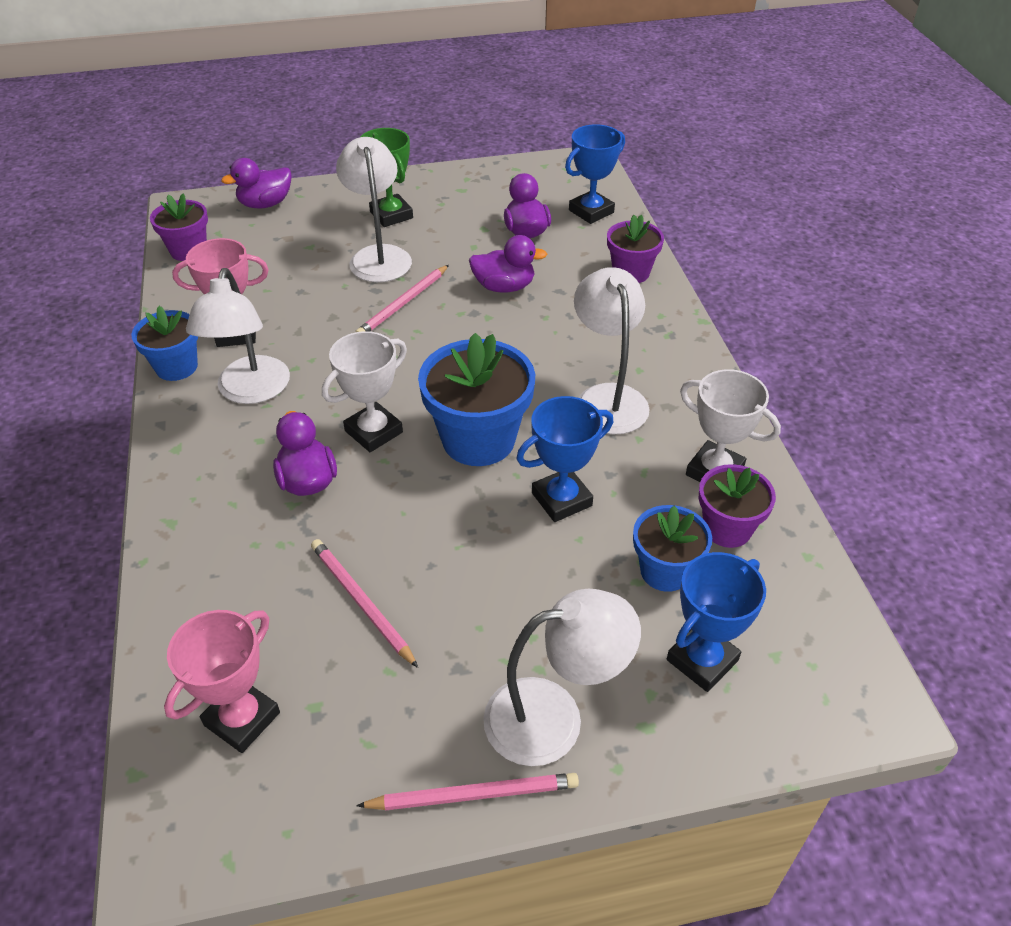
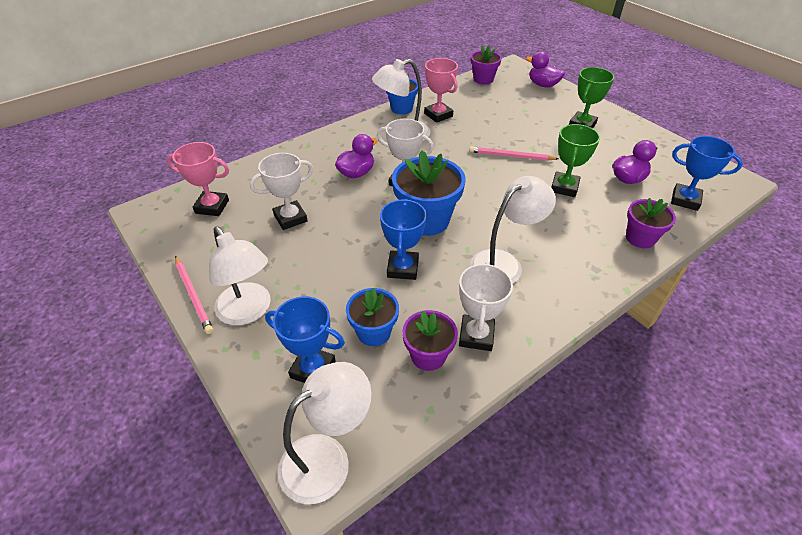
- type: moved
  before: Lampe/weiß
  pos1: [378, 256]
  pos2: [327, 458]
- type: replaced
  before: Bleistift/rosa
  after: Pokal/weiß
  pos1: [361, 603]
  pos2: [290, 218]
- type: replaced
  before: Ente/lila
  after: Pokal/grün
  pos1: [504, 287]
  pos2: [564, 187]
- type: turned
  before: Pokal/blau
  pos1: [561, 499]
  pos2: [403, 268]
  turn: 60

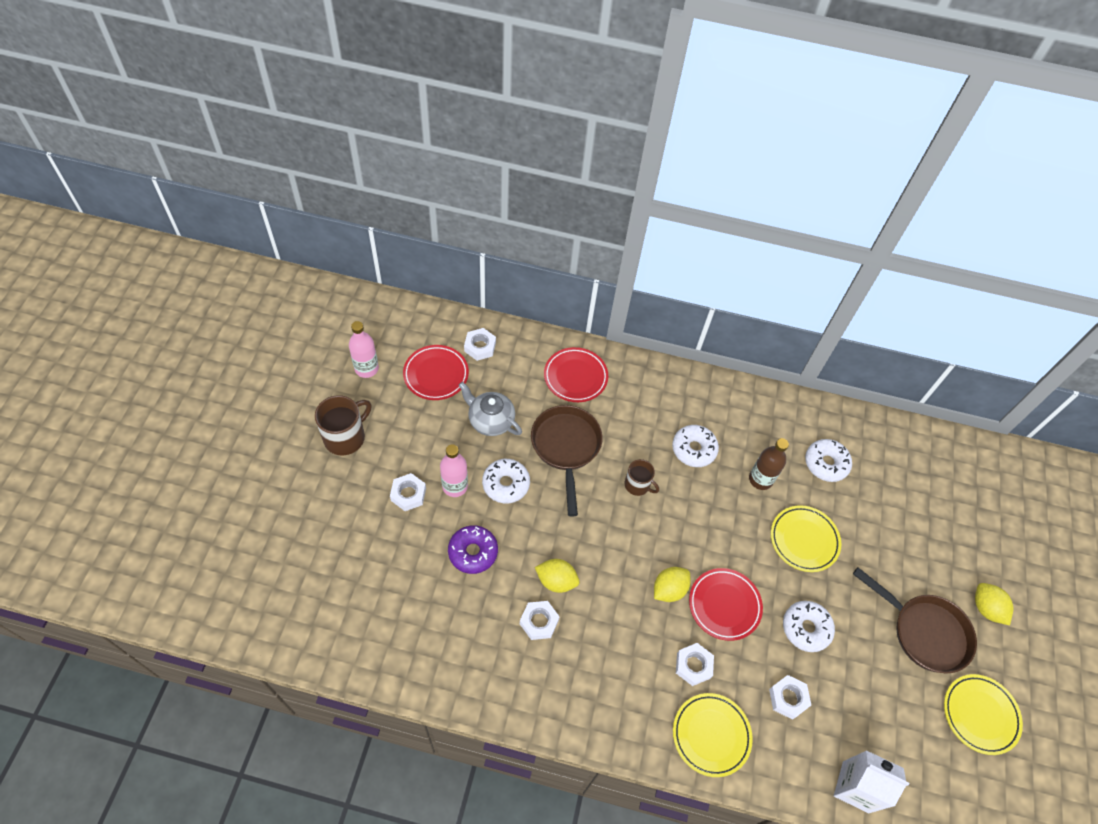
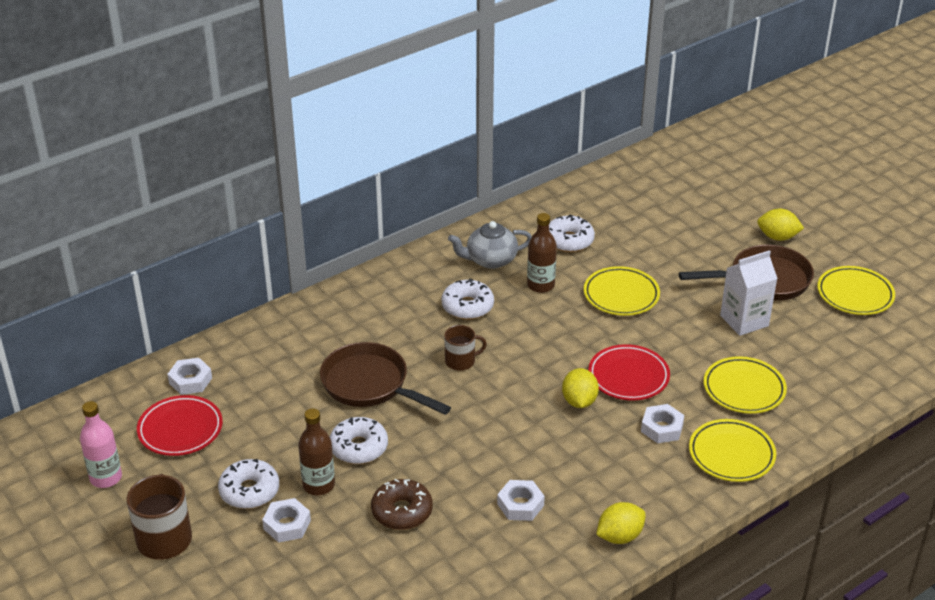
- type: removed
  before: Teller/rot
  pos1: [575, 377]
- type: moved
  before: Teekanne/grau
  pos1: [490, 420]
  pos2: [490, 260]
- type: moved
  before: Zitrone/gelb
  pos1: [556, 581]
  pos2: [619, 536]
- type: moved
  before: Donut/weiß
  pos1: [806, 628]
  pos2: [249, 491]
- type: moved
  before: Getränkekarton/weiß
  pos1: [855, 787]
  pos2: [744, 320]
- type: replaced
  before: Sechskantmutter/weiß
  after: Teller/gelb
  pos1: [788, 698]
  pos2: [744, 389]
- type: recoloured
  before: Flasche/rosa
  after: Flasche/braun
  pos1: [455, 486]
  pos2: [318, 485]
- type: recoloured
  before: Donut/lila
  after: Donut/braun
  pos1: [473, 552]
  pos2: [402, 511]

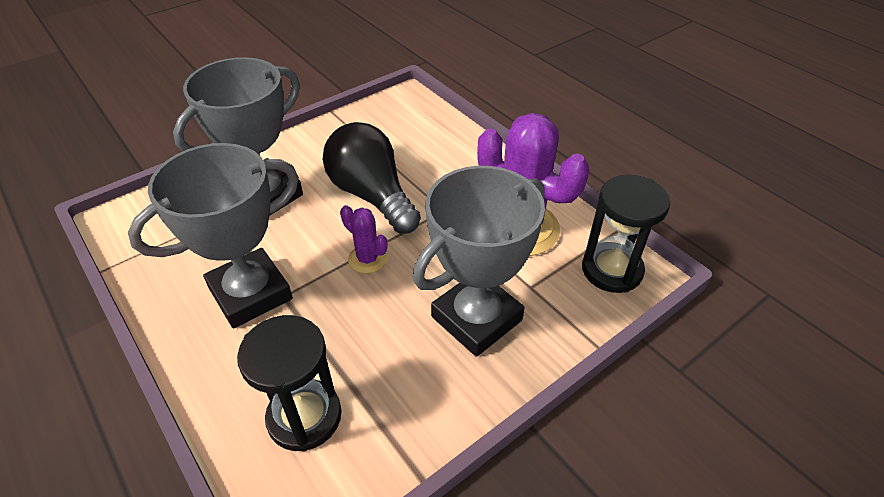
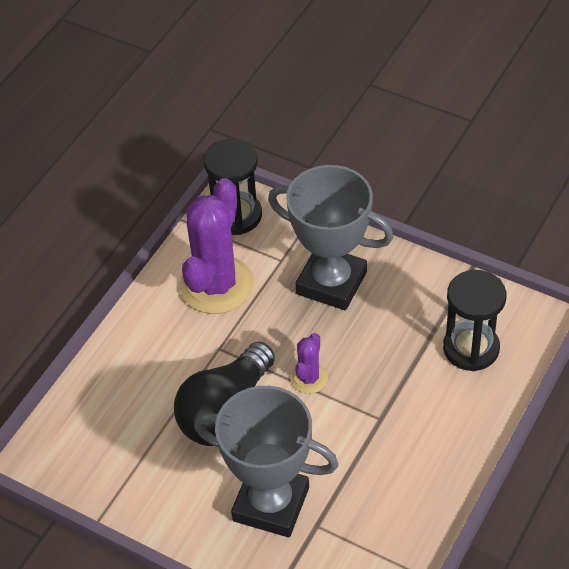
- type: removed
  before: Pokal/grau
  pos1: [250, 294]

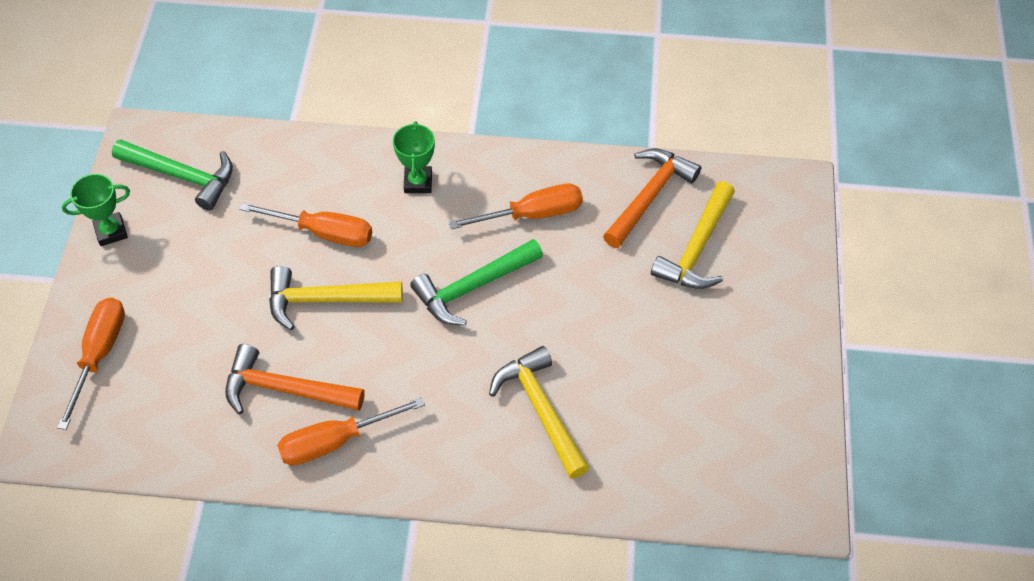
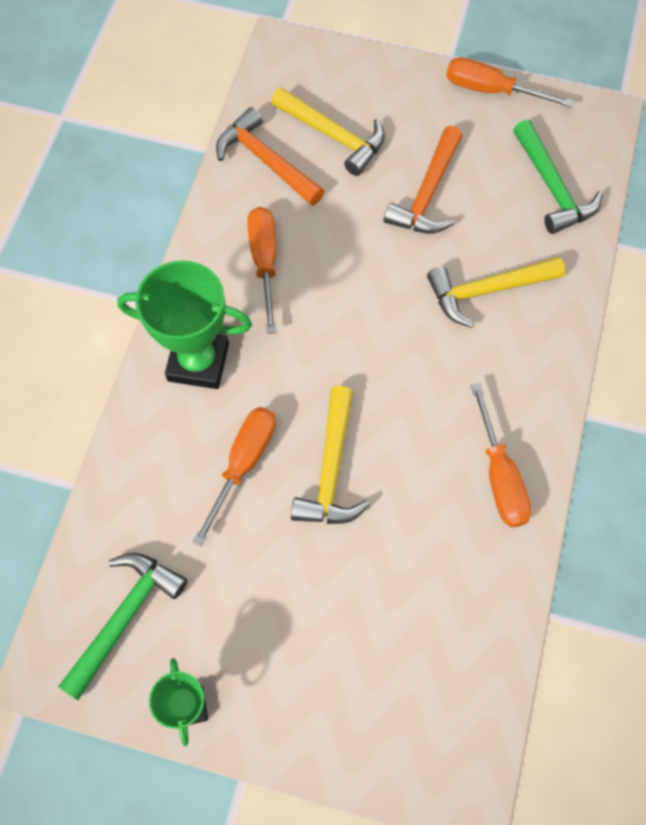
- type: moved
  before: Schraubenzieher/orange
  pos1: [99, 354]
  pos2: [491, 90]
- type: moved
  before: Hammer/orange
  pos1: [285, 389]
  pos2: [427, 194]
- type: moved
  before: Hammer/grün
  pos1: [472, 287]
  pos2: [552, 187]
- type: resized
  before: Pokal/grün
  pos1: [418, 182]
  pos2: [198, 362]
  scale: 1.78

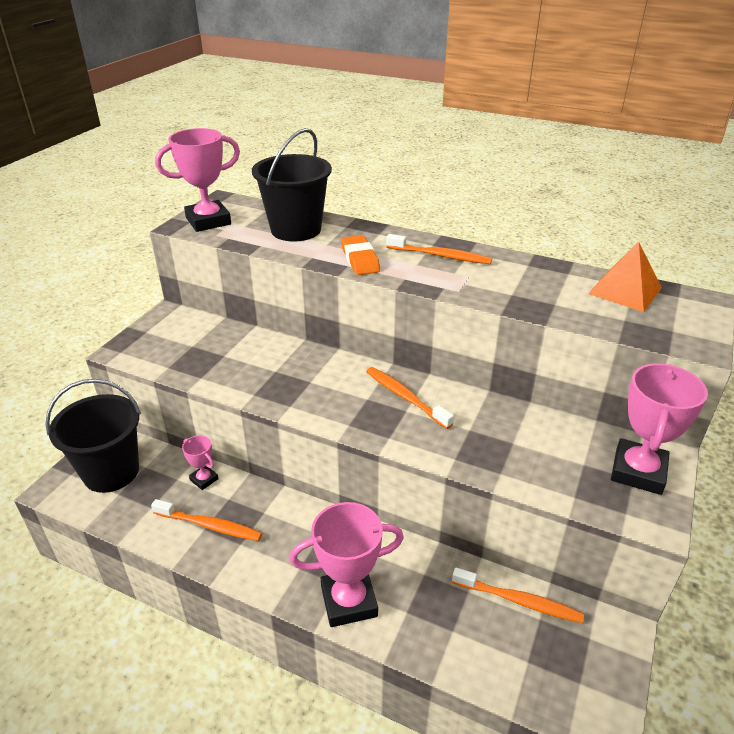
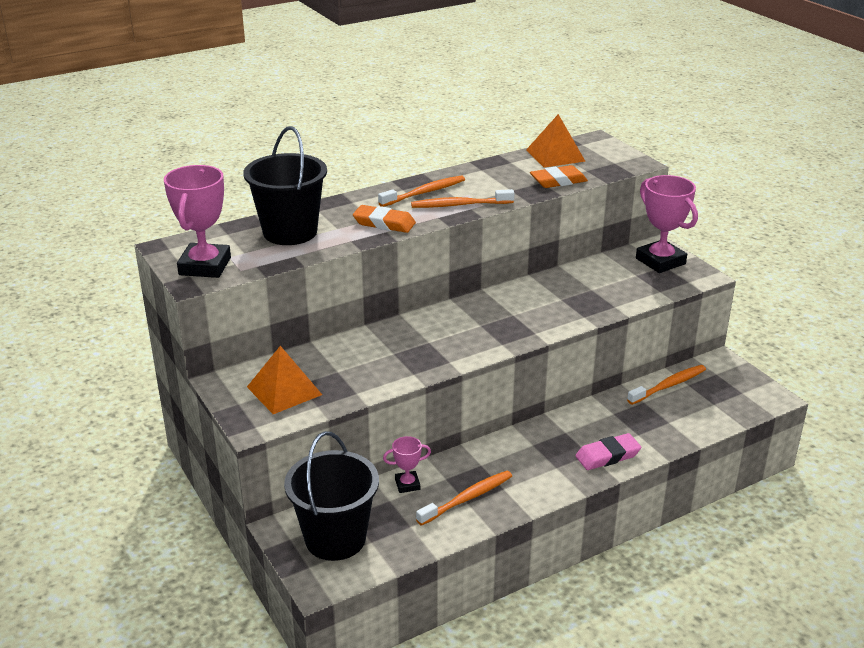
- type: added
  after: Pyramide/orange
  pos2: [284, 390]
- type: added
  after: Radiergummi/orange
  pos2: [558, 181]
- type: moved
  before: Zahnbürste/orange
  pos1: [405, 397]
  pos2: [460, 205]
- type: replaced
  before: Pokal/rosa
  after: Radiergummi/rosa
  pos1: [349, 601]
  pos2: [607, 455]

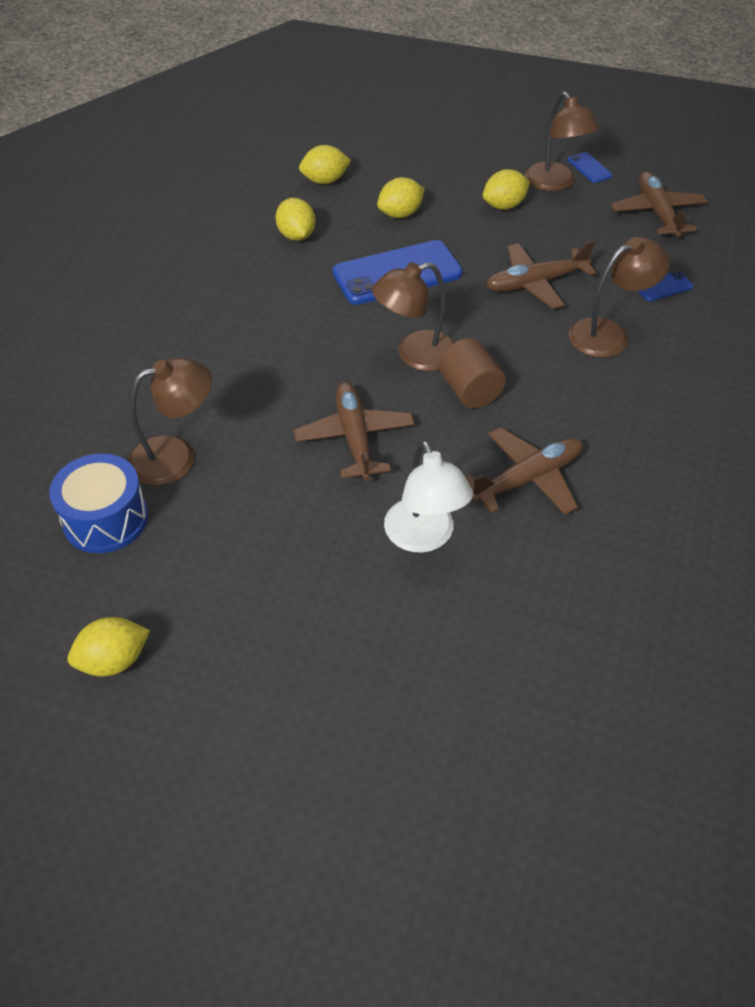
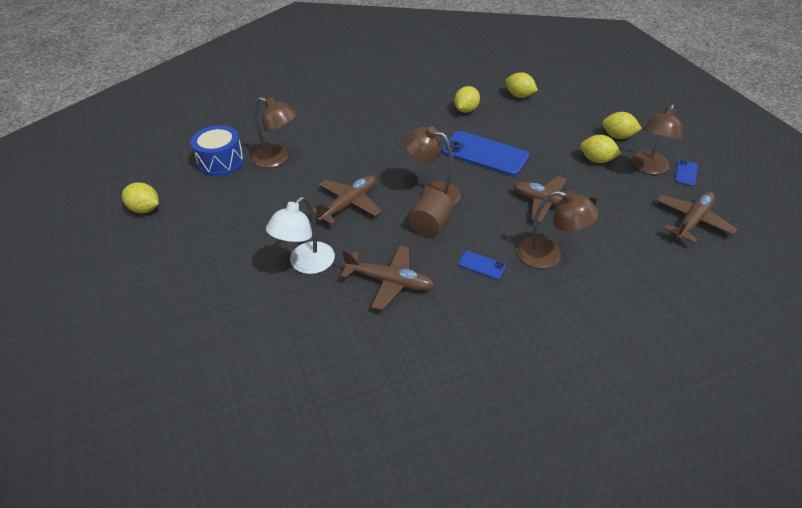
- type: moved
  before: Zitrone/gelb
  pos1: [400, 214]
  pos2: [617, 136]
- type: moved
  before: Handy/blau
  pos1: [663, 287]
  pos2: [481, 265]

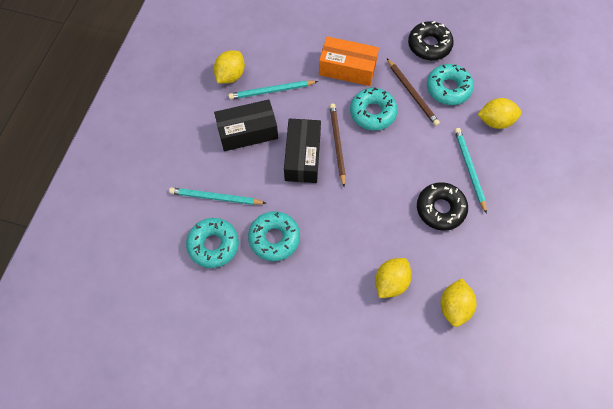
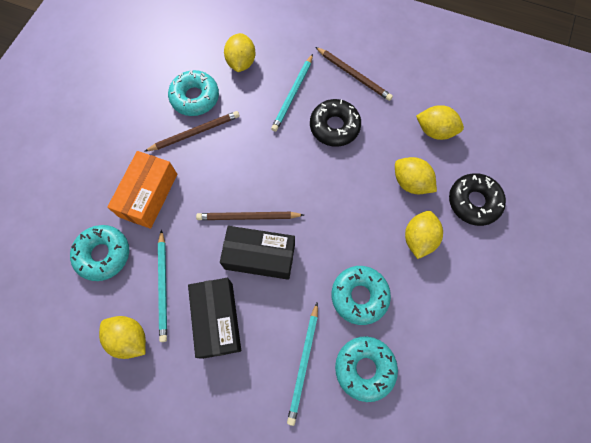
- type: added
  after: Bleistift/braun
  pos2: [354, 75]
- type: added
  after: Zitrone/gelb
  pos2: [418, 239]
- type: moved
  before: Donut/türkis
  pos1: [372, 113]
  pos2: [103, 254]
- type: moved
  before: Donut/schwarz
  pos1: [429, 45]
  pos2: [473, 202]
- type: turned
  before: Bleistift/türkis
  pos1: [469, 169]
  pos2: [293, 94]
  turn: -60

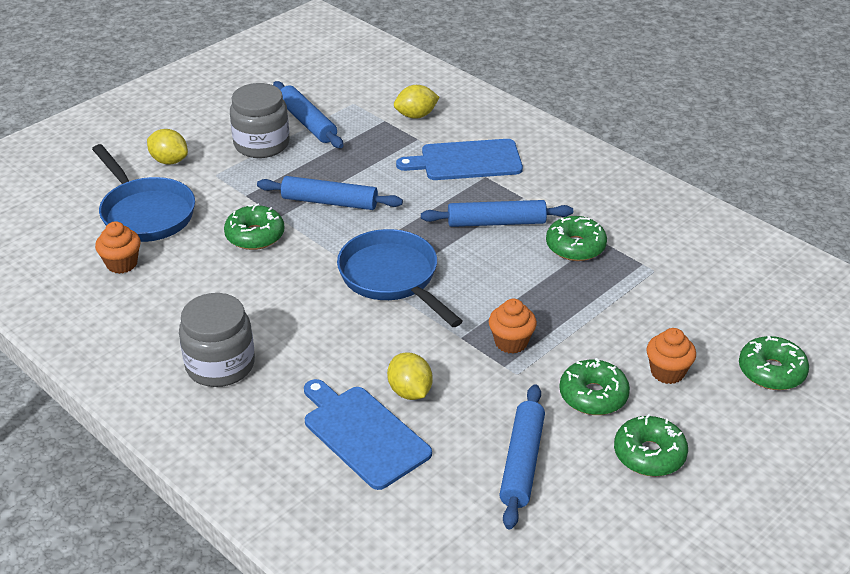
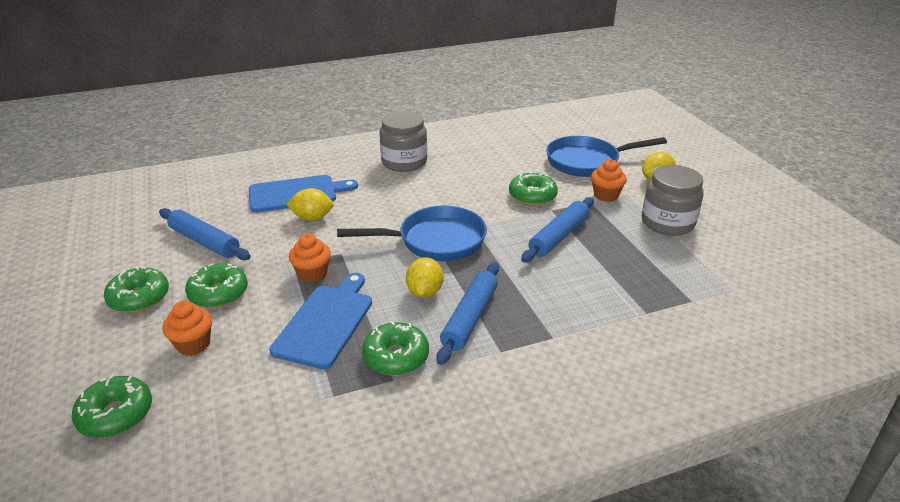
- type: removed
  before: Nudelholz/blau
  pos1: [307, 122]
- type: moved
  before: Muffin/orange
  pos1: [122, 264]
  pos2: [605, 195]
- type: moved
  before: Zitrone/gelb
  pos1: [416, 115]
  pos2: [425, 292]
- type: moved
  before: Schneidebrett/blau
  pos1: [466, 161]
  pos2: [326, 322]

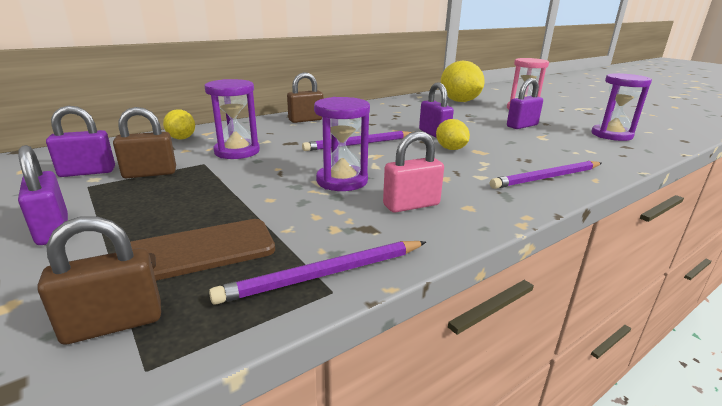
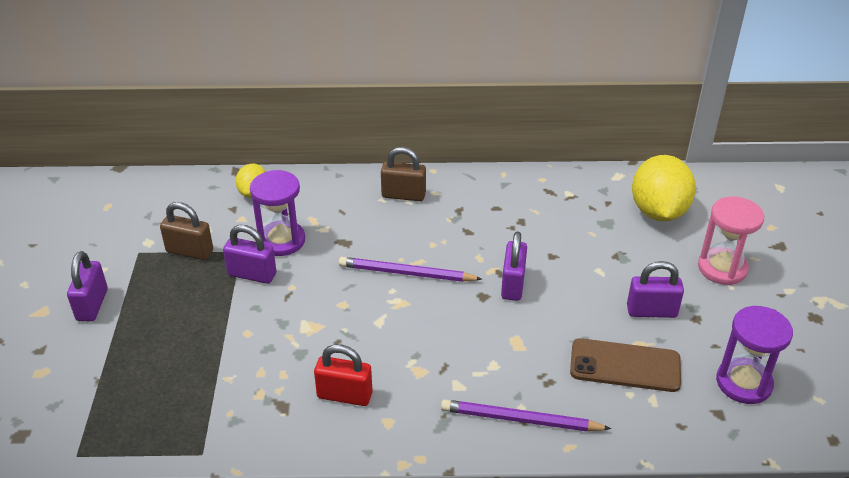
- type: removed
  before: Vorhängeschloss/braun
  pos1: [114, 324]
- type: removed
  before: Bleistift/lila
  pos1: [324, 275]
- type: removed
  before: Sanduhr/lila
  pos1: [342, 181]
- type: removed
  before: Zitrone/gelb
  pos1: [450, 149]
- type: moved
  before: Vorhängeschloss/lila
  pos1: [87, 172]
  pos2: [252, 274]
- type: moved
  before: Handy/braun
  pos1: [199, 251]
  pos2: [625, 365]
- type: recoloured
  before: Vorhängeschloss/rosa
  after: Vorhängeschloss/rot
  pos1: [411, 205]
  pos2: [344, 395]

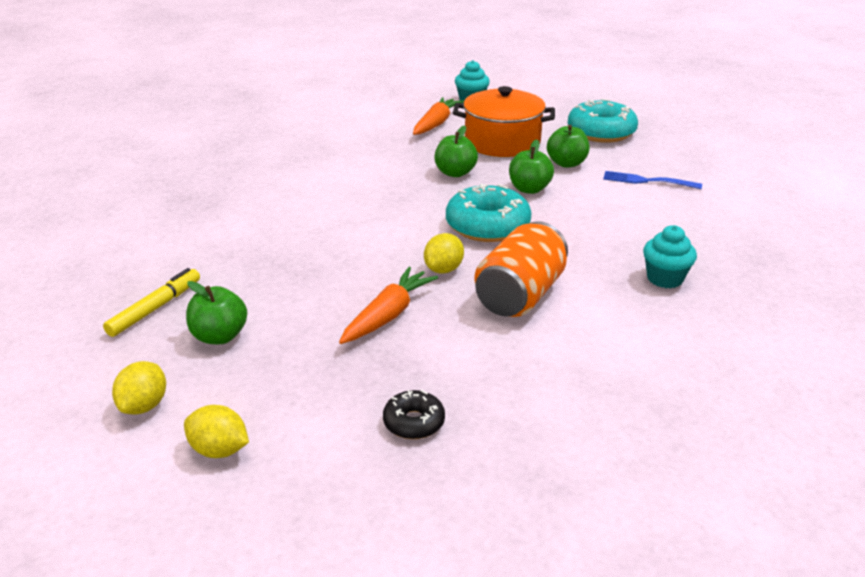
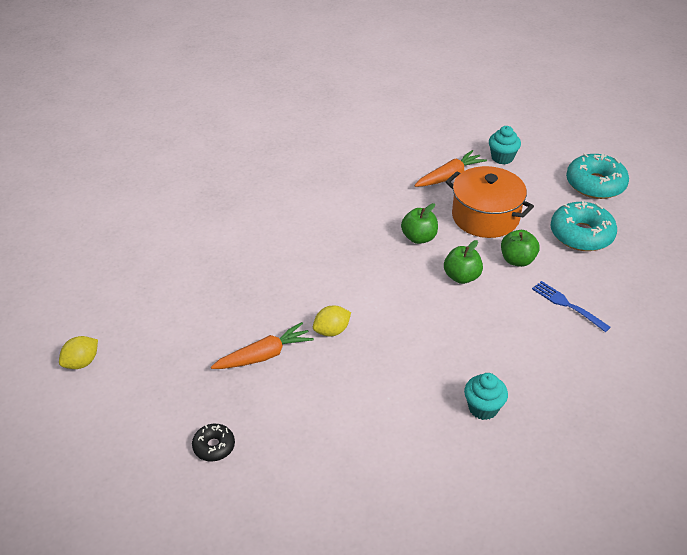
- type: removed
  before: Filzstift/gelb
  pos1: [155, 308]
- type: removed
  before: Zitrone/gelb
  pos1: [219, 450]
- type: removed
  before: Apfel/grün
  pos1: [219, 336]
- type: removed
  before: Dose/orange
  pos1: [520, 295]
- type: moved
  before: Donut/türkis
  pos1: [487, 226]
  pos2: [595, 184]

